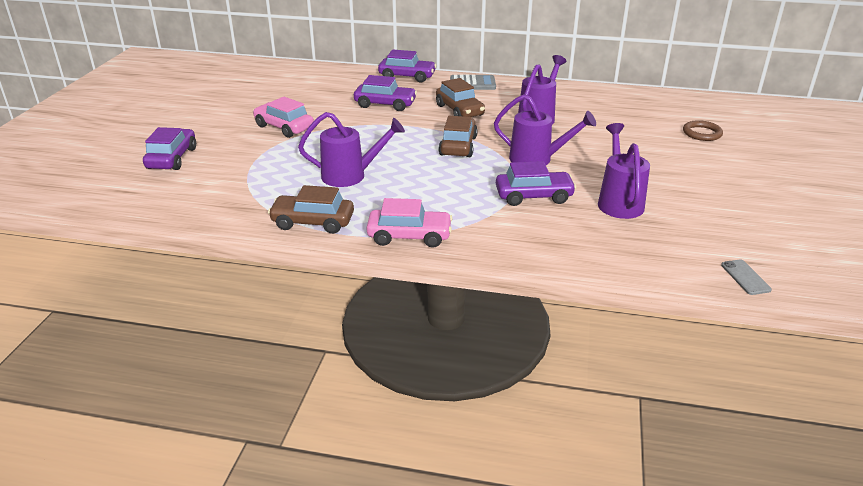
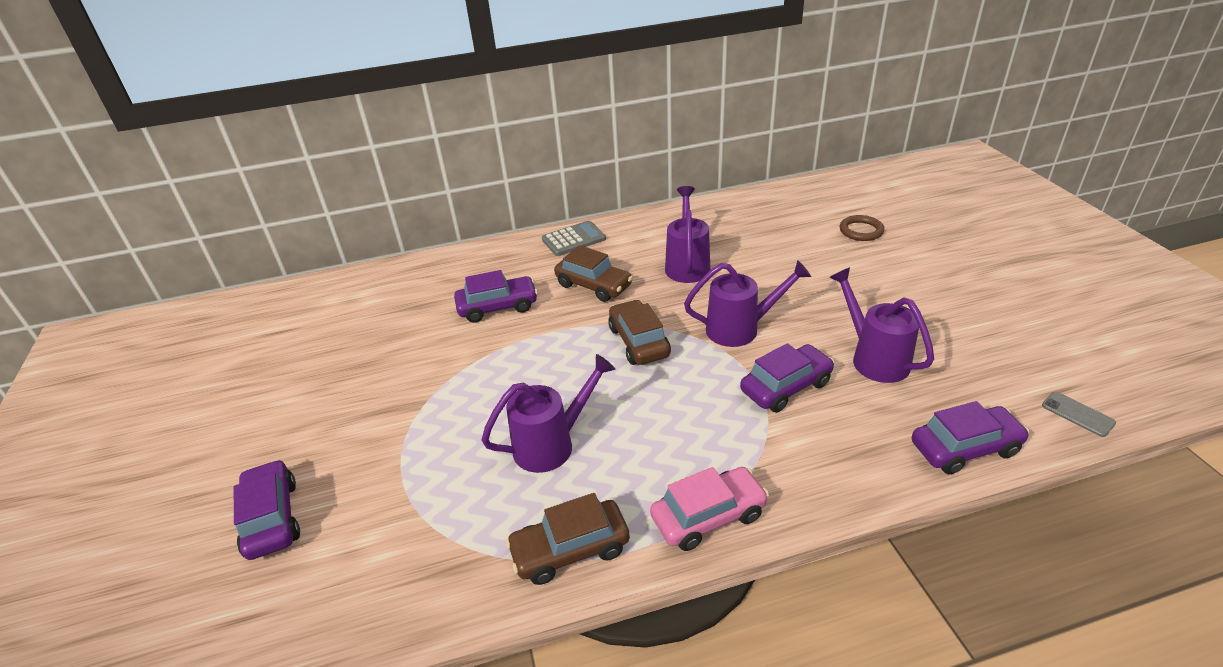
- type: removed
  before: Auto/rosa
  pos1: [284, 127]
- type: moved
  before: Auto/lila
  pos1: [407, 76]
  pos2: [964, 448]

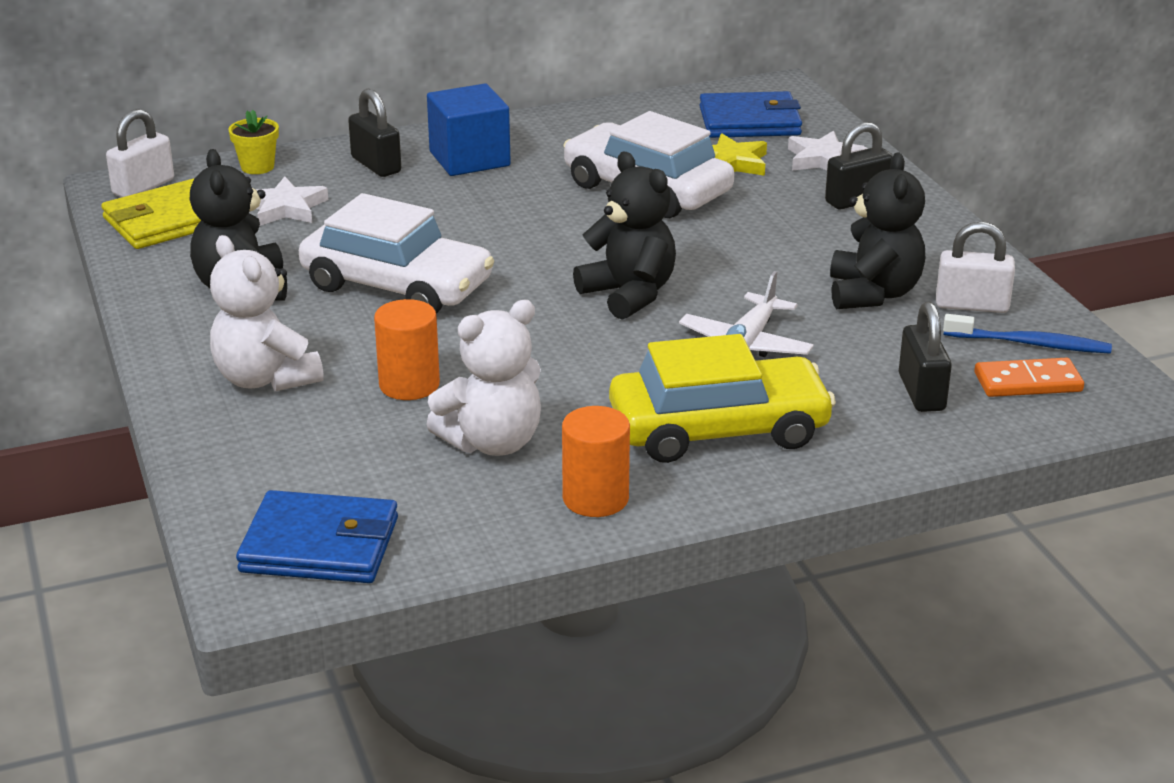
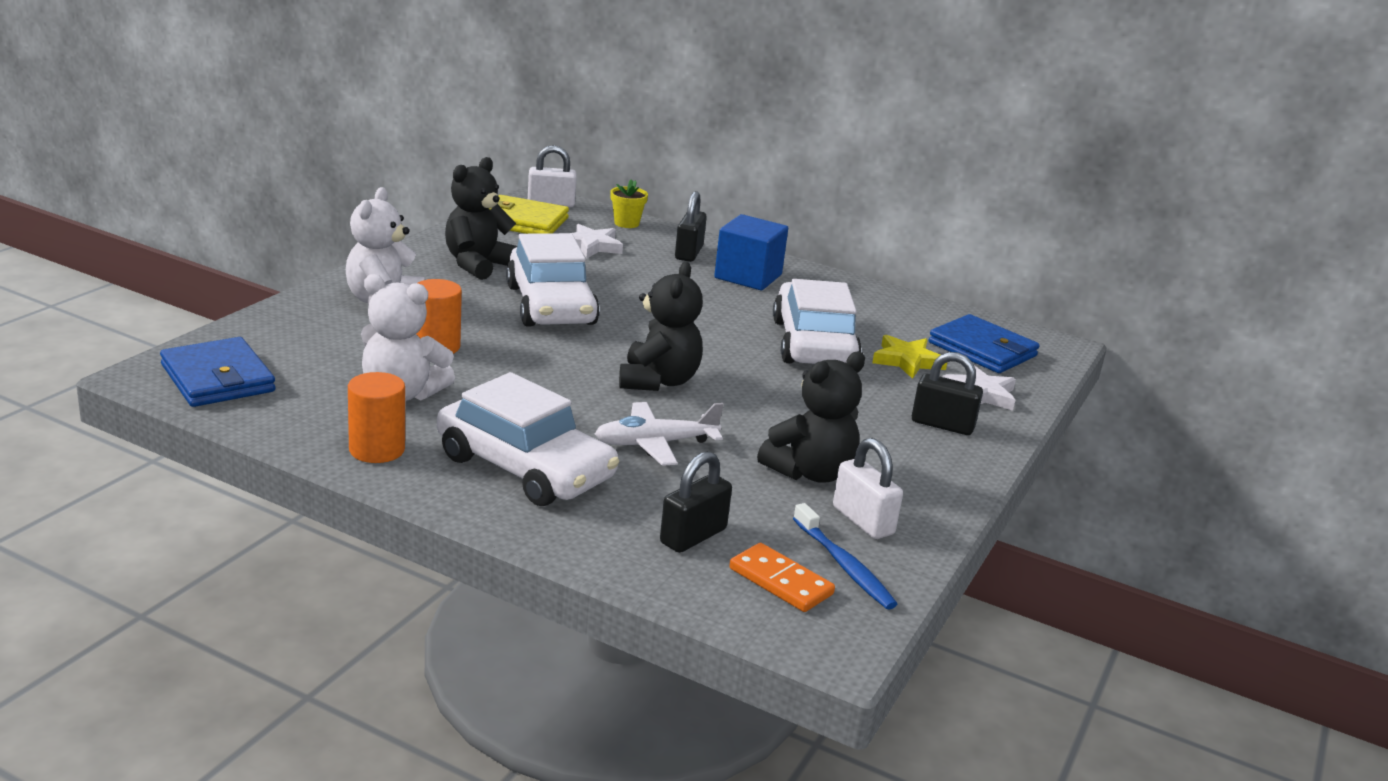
- type: recoloured
  before: Auto/gelb
  after: Auto/weiß
  pos1: [718, 429]
  pos2: [525, 467]

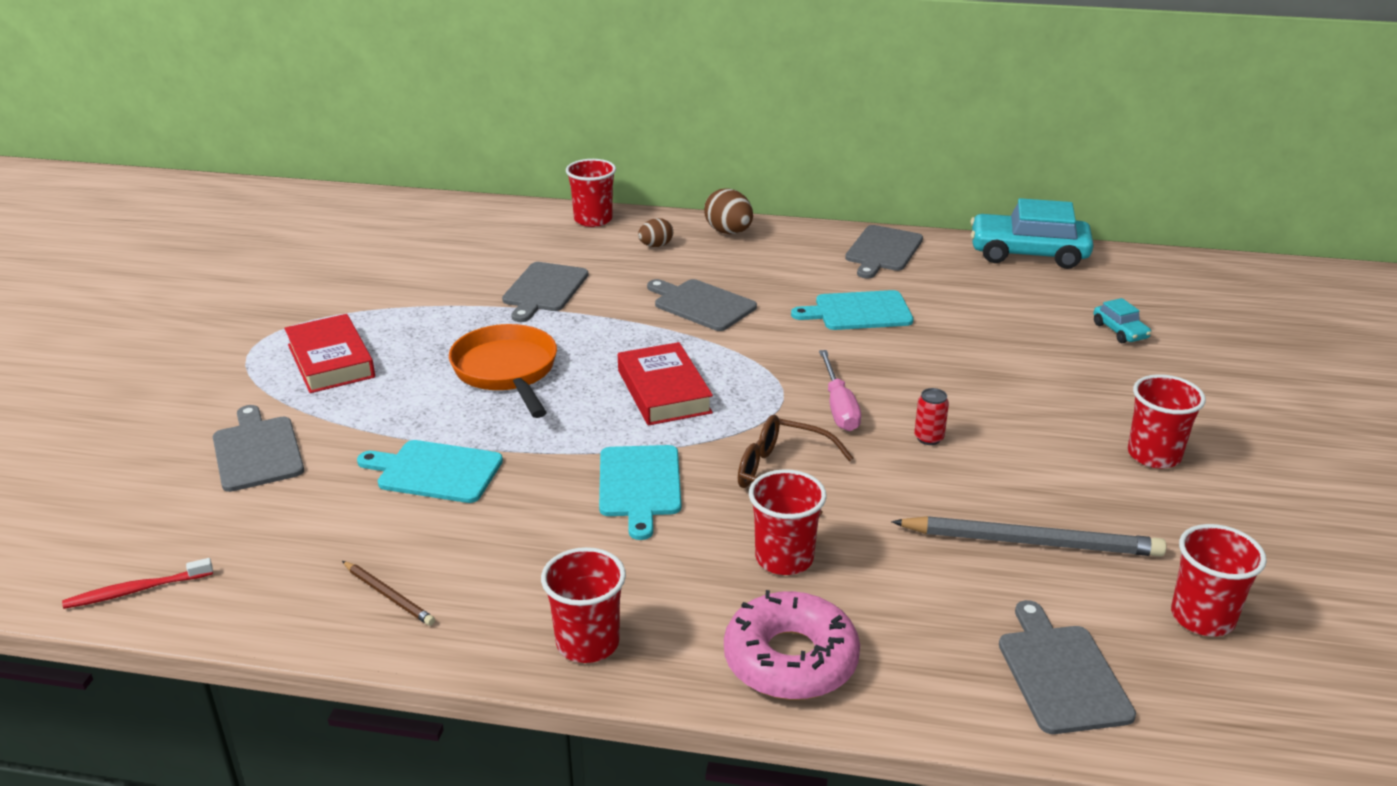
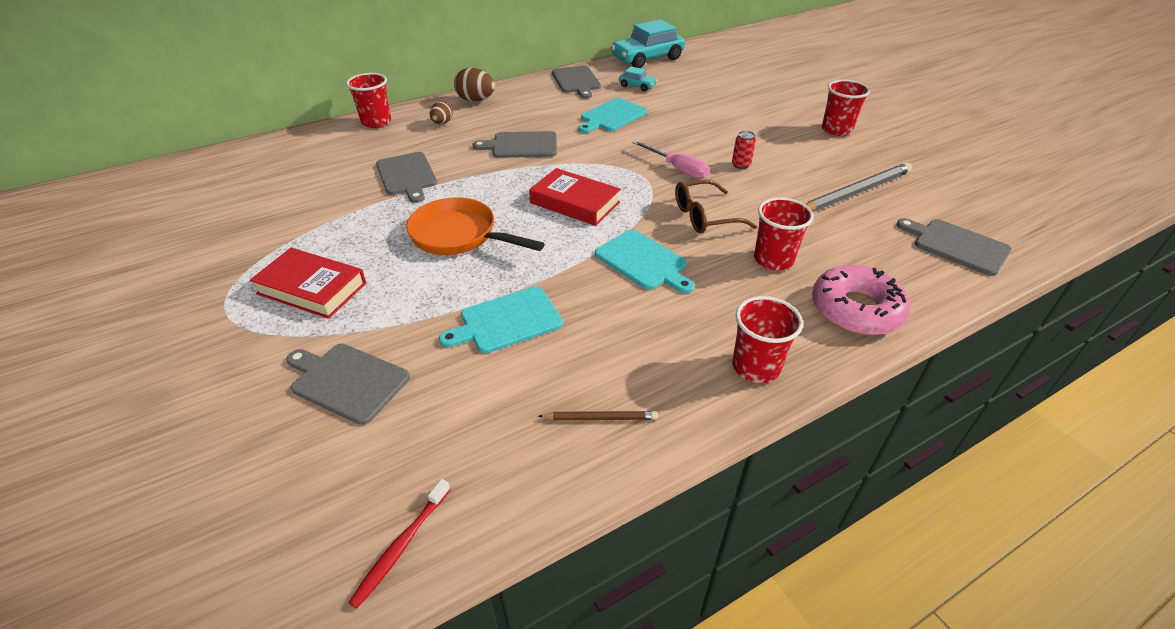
- type: removed
  before: Becher/rot
  pos1: [1202, 617]
- type: moved
  before: Auto/türkis
  pos1: [1120, 331]
  pos2: [637, 86]

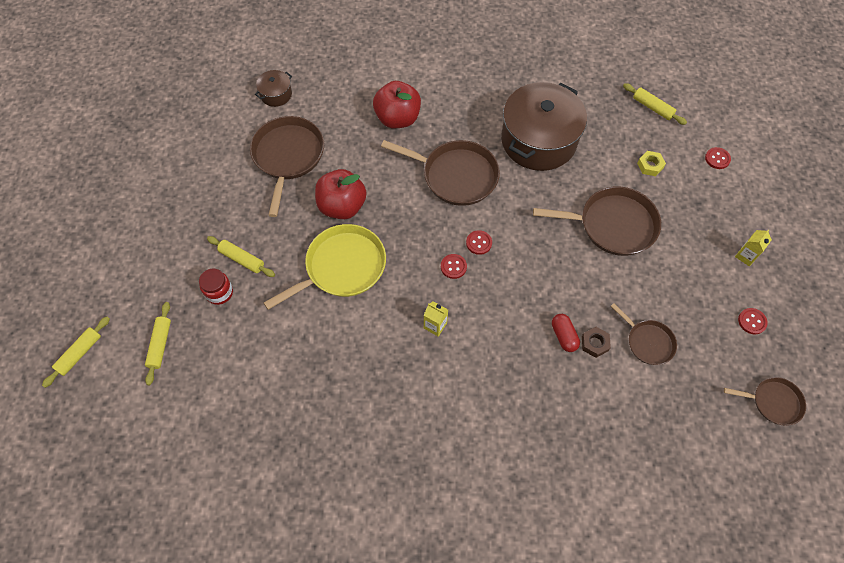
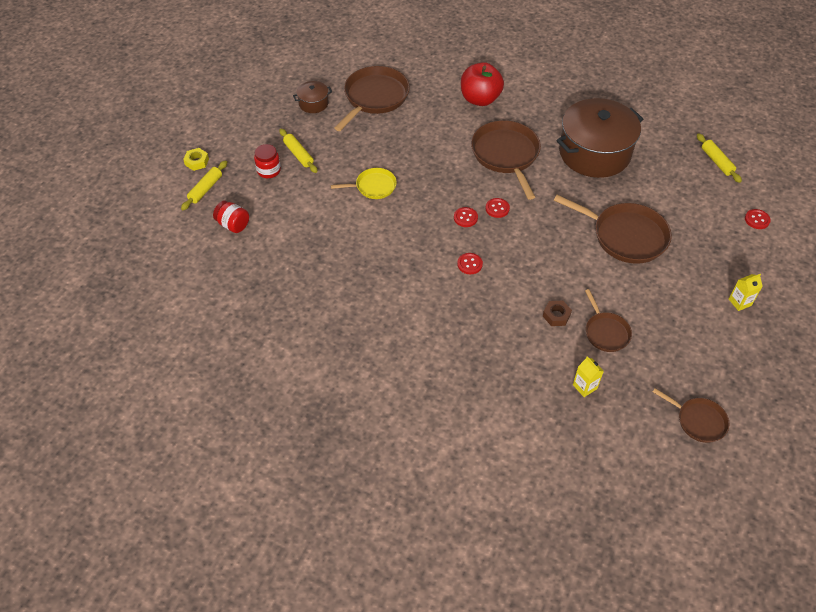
- type: removed
  before: Nudelholz/gelb
  pos1: [79, 353]
- type: removed
  before: Apfel/rot
  pos1: [342, 206]
- type: removed
  before: Kapsel/rot
  pos1: [563, 336]
- type: added
  after: Einmachglas/rot
  pos2: [233, 225]
- type: moved
  before: Kochtopf/braun
  pos1: [276, 94]
  pos2: [313, 103]
- type: moved
  before: Getränkekarton/gelb
  pos1: [435, 325]
  pos2: [584, 386]
- type: moved
  before: Sechskantmutter/gelb
  pos1: [650, 165]
  pos2: [197, 162]
- type: moved
  before: Knopf/rot
  pos1: [752, 321]
  pos2: [469, 264]
- type: turned
  before: Pfanne/braun
  pos1: [456, 176]
  pos2: [506, 155]
  turn: -150
- type: resized
  before: Pfanne/gelb
  pos1: [342, 267]
  pos2: [373, 186]
  scale: 0.57

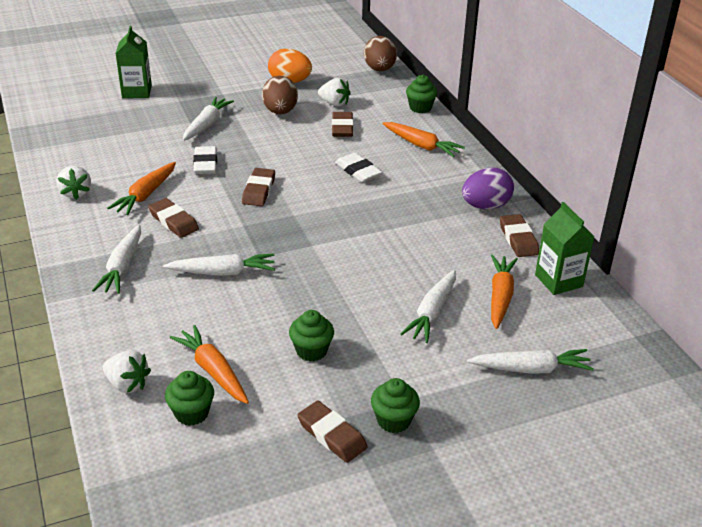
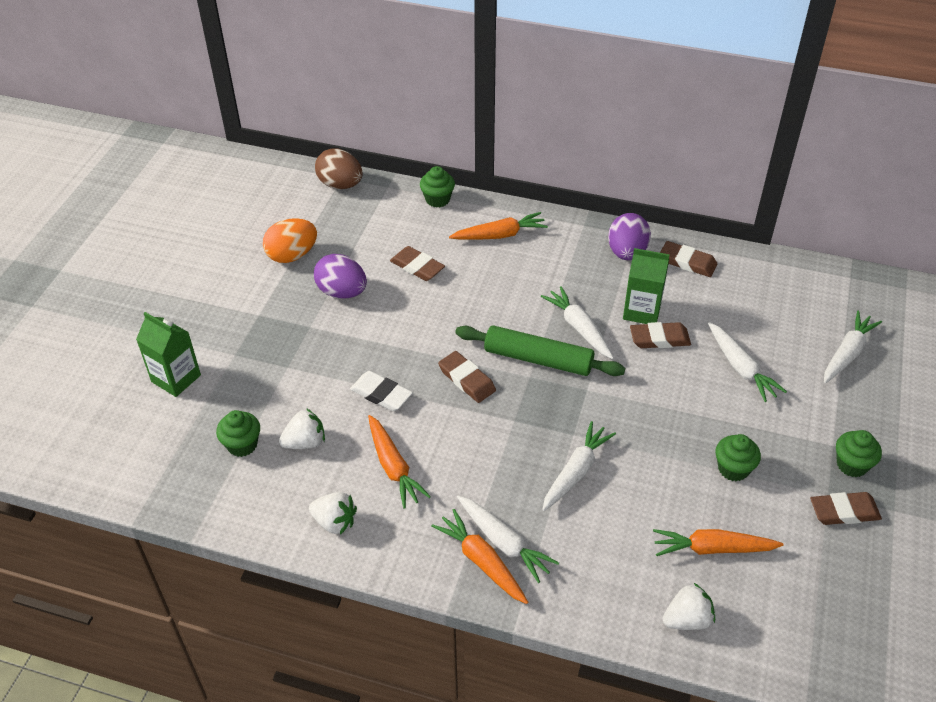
- type: removed
  before: Radiergummi/weiß
  pos1: [358, 171]
- type: added
  after: Nudelholz/grün
  pos2: [538, 359]
- type: moved
  before: Radiergummi/braun
  pos1: [173, 221]
  pos2: [659, 338]
- type: moved
  before: Muffin/grün
  pos1: [192, 413]
  pos2: [242, 445]
- type: moved
  before: Karotte/weiß
  pos1: [207, 125]
  pos2: [579, 328]
- type: moved
  before: Erdbeere/weiß
  pos1: [334, 103]
  pos2: [305, 442]
- type: moved
  before: Karotte/orange
  pos1: [500, 296]
  pos2: [481, 561]
- type: moved
  before: Getränkekarton/grün
  pos1: [558, 281]
  pos2: [642, 311]
- type: recoloured
  before: Ei/braun
  after: Ei/lila
  pos1: [280, 112]
  pos2: [342, 292]

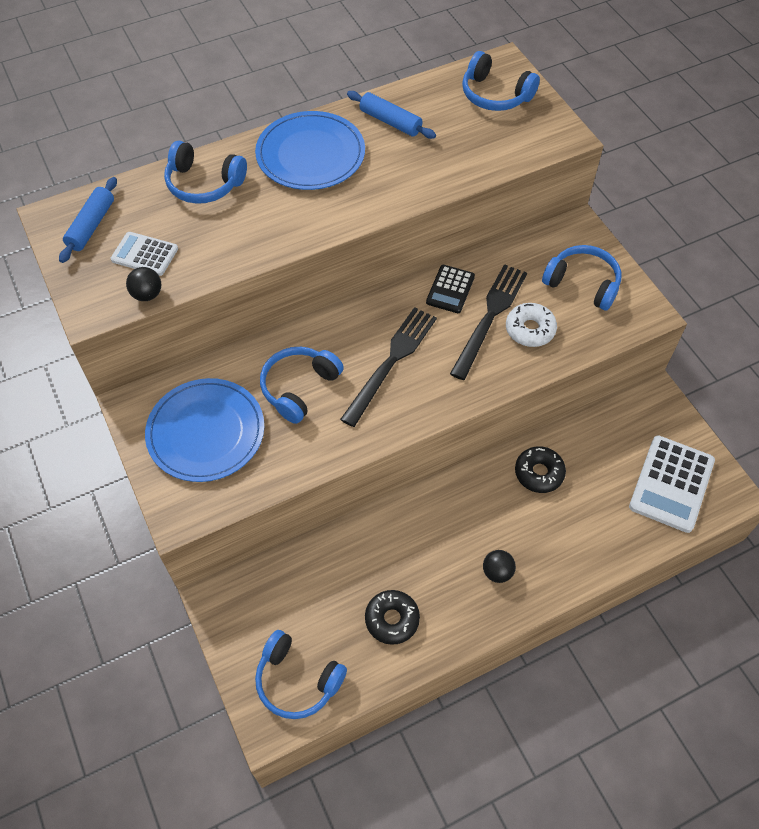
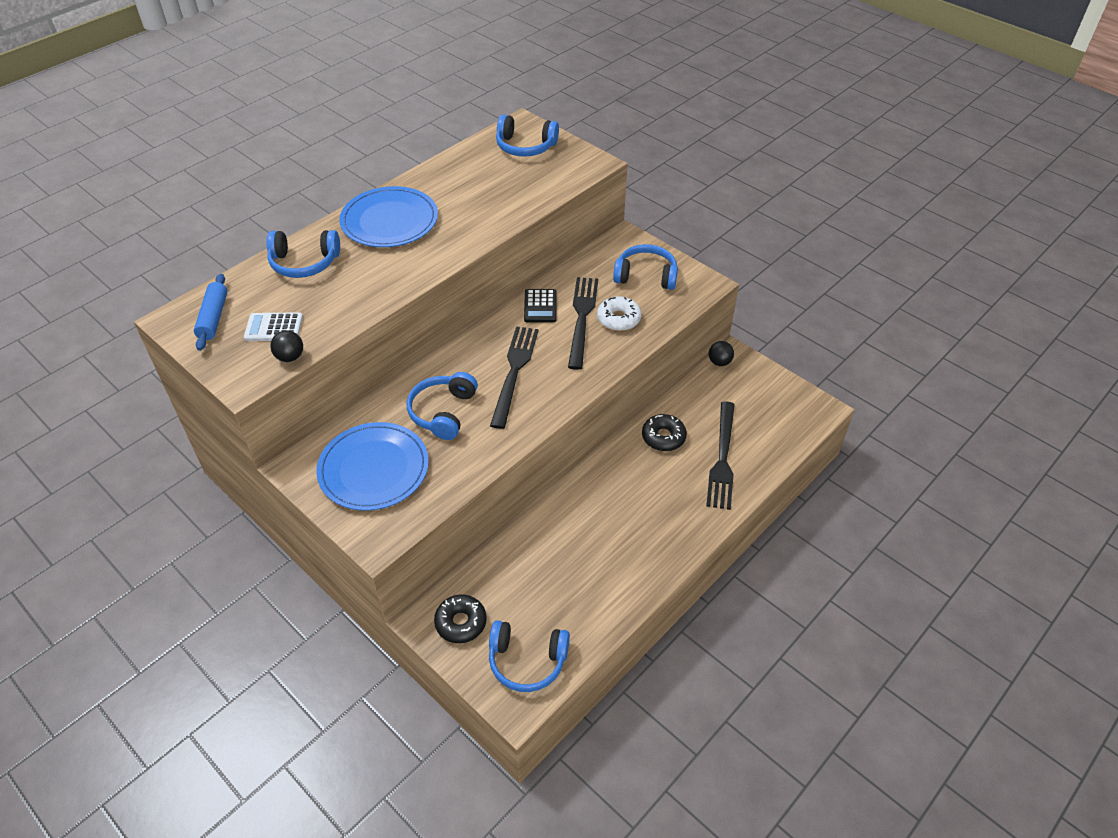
- type: removed
  before: Nudelholz/blau
  pos1: [390, 121]
- type: removed
  before: Taschenrechner/weiß
  pos1: [671, 484]
- type: added
  after: Gabel/schwarz
  pos2: [722, 458]
- type: moved
  before: Donut/schwarz
  pos1: [392, 619]
  pos2: [461, 622]
- type: moved
  before: Ball/schwarz
  pos1: [497, 572]
  pos2: [719, 362]

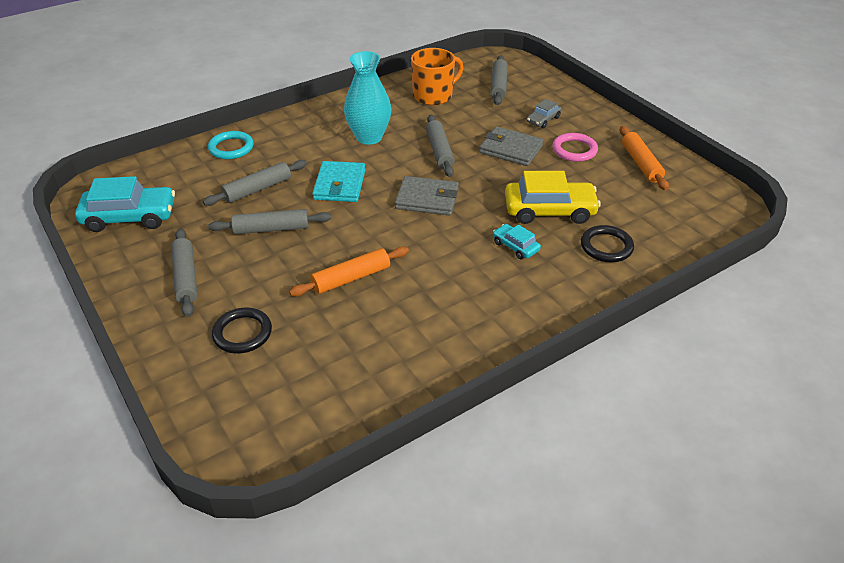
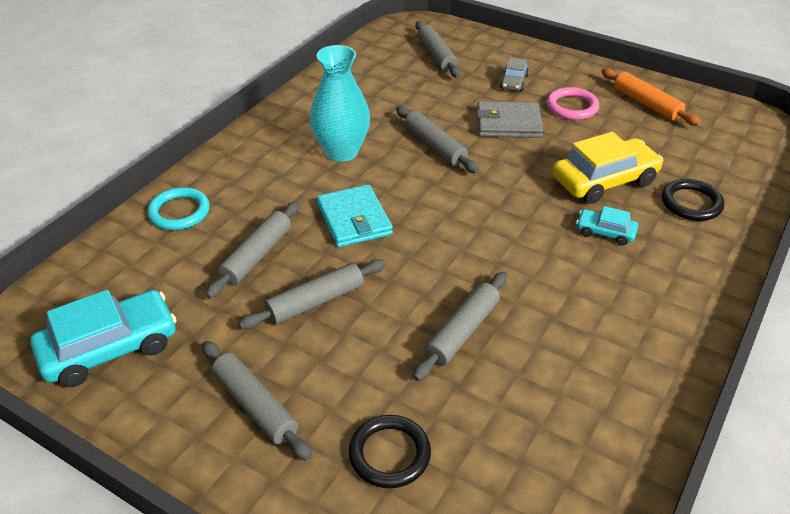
- type: removed
  before: Geldbörse/grau
  pos1: [427, 199]
- type: removed
  before: Tasse/orange
  pos1: [433, 95]
- type: recoloured
  before: Nudelholz/orange
  after: Nudelholz/grau
  pos1: [351, 278]
  pos2: [462, 332]

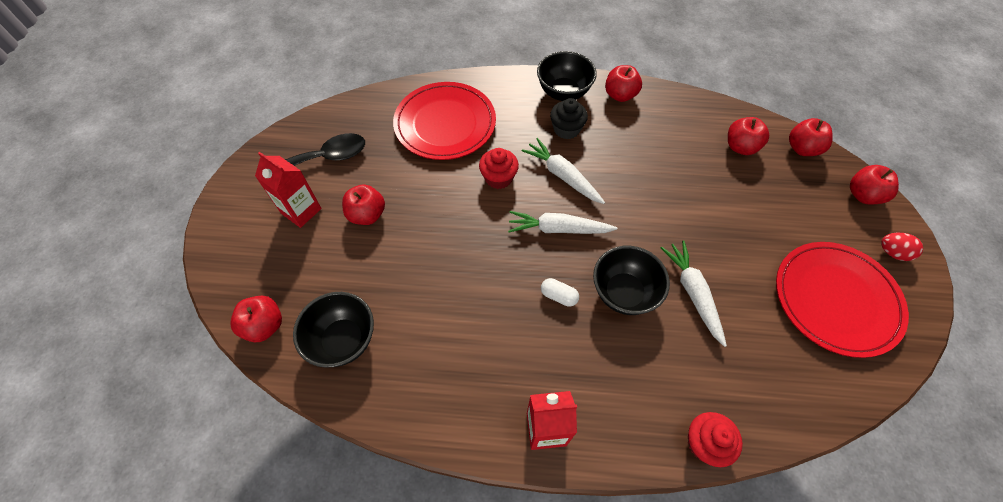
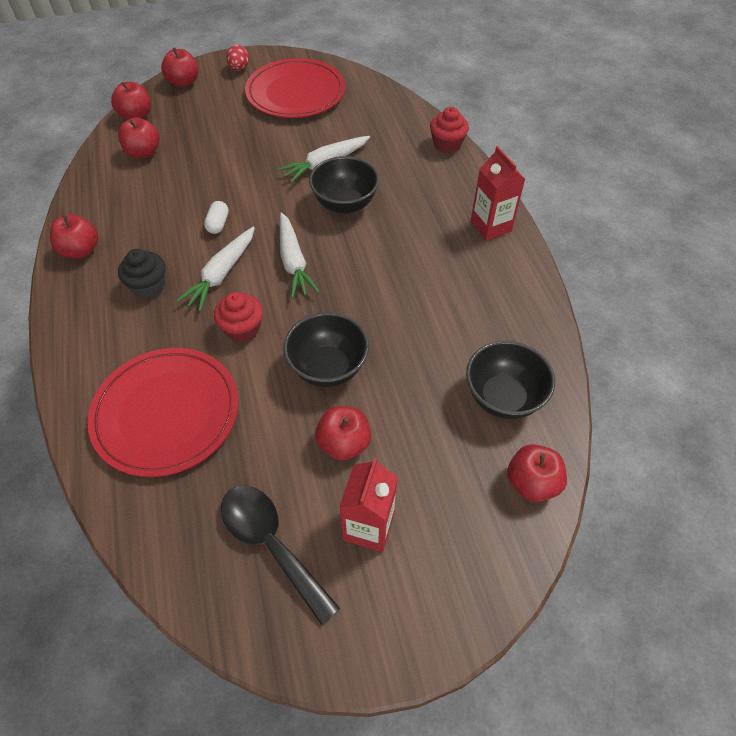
- type: moved
  before: Schüssel/schwarz
  pos1: [563, 92]
  pos2: [328, 368]
- type: moved
  before: Kapsel/weiß
  pos1: [558, 296]
  pos2: [218, 224]

